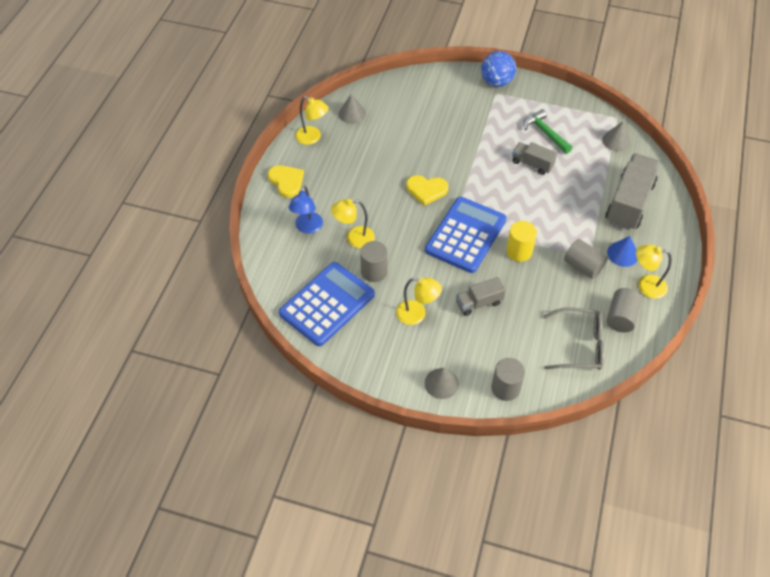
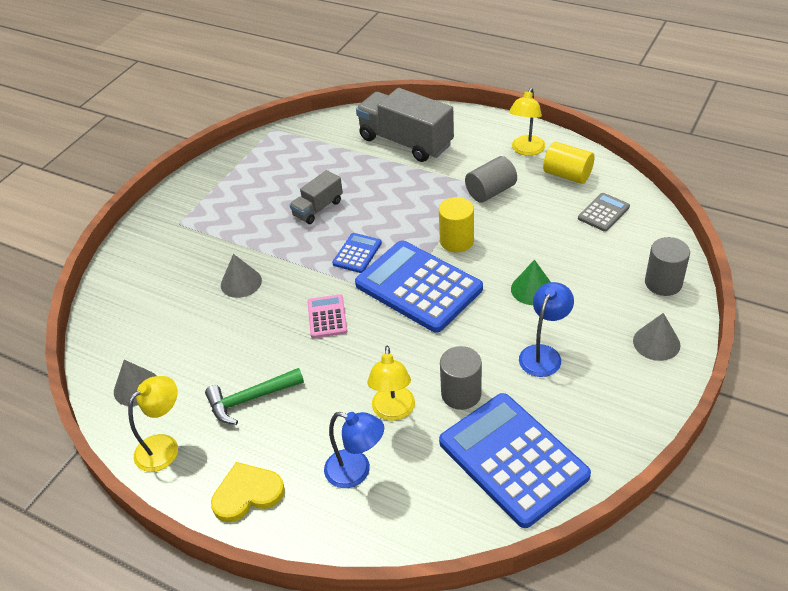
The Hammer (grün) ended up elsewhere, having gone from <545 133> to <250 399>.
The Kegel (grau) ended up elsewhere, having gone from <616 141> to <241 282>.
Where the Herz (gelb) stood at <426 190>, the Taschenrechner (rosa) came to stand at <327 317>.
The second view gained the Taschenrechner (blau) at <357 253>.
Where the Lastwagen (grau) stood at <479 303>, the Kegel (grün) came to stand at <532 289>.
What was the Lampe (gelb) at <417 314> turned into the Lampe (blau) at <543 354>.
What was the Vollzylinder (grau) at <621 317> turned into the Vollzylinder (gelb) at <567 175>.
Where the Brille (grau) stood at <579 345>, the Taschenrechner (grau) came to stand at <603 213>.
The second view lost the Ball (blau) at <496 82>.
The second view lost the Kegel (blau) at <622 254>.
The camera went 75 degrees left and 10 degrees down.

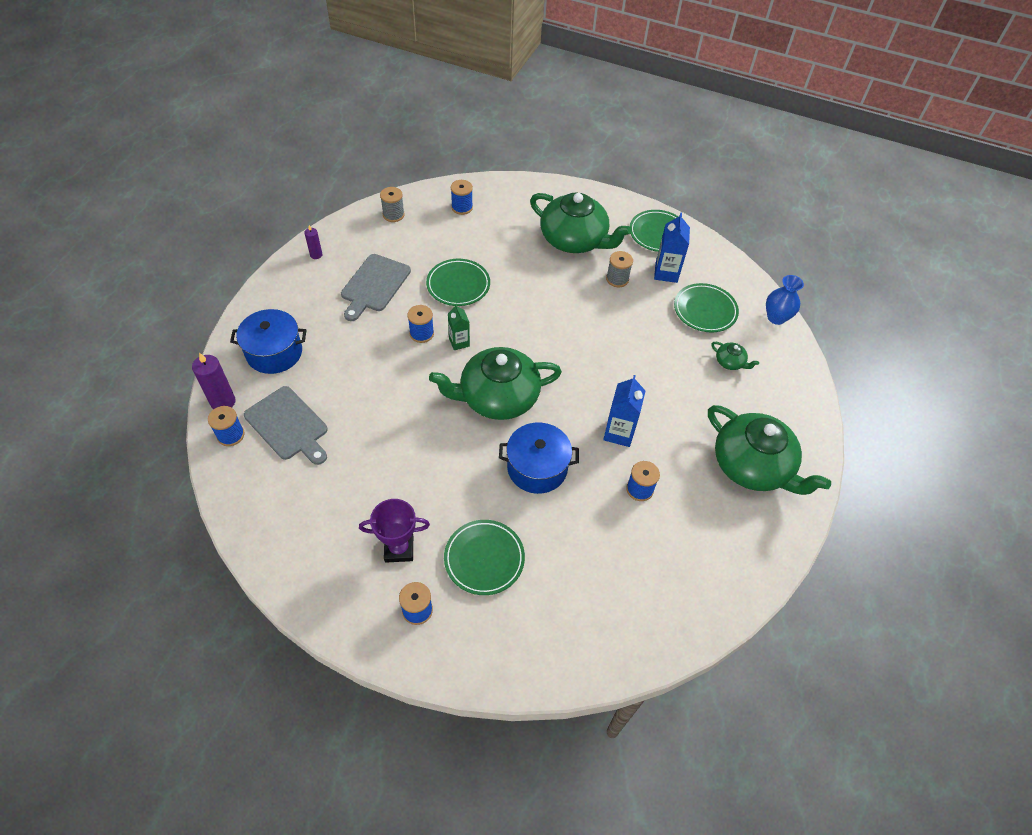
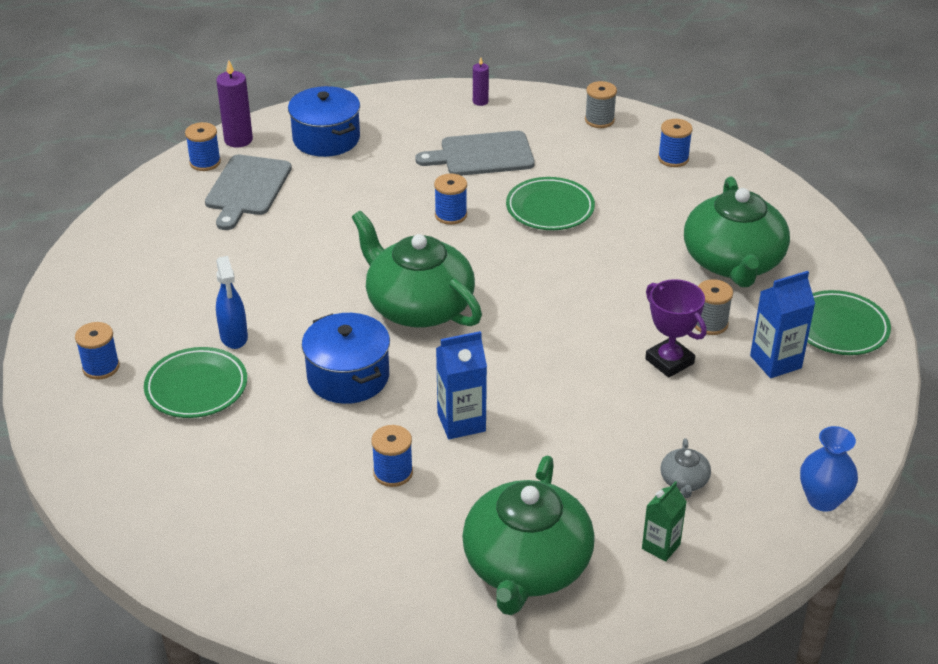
The second view gained the Sprühflasche (blau) at <234 337>.
The Getränkekarton (grün) ended up elsewhere, having gone from <459 342> to <661 546>.
The Pokal (lila) ended up elsewhere, having gone from <399 549> to <669 361>.
What was the Teekanne (grün) at <730 362> turned into the Teekanne (grau) at <684 481>.
The second view lost the Teller (grün) at <705 310>.
The camera went 60 degrees right and 15 degrees down.

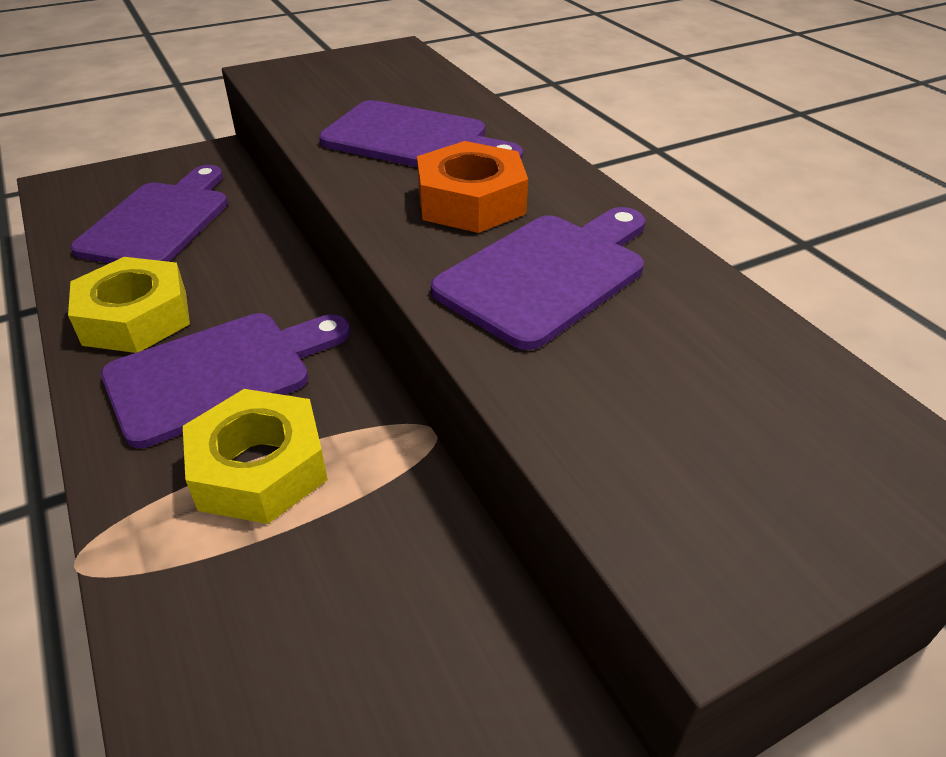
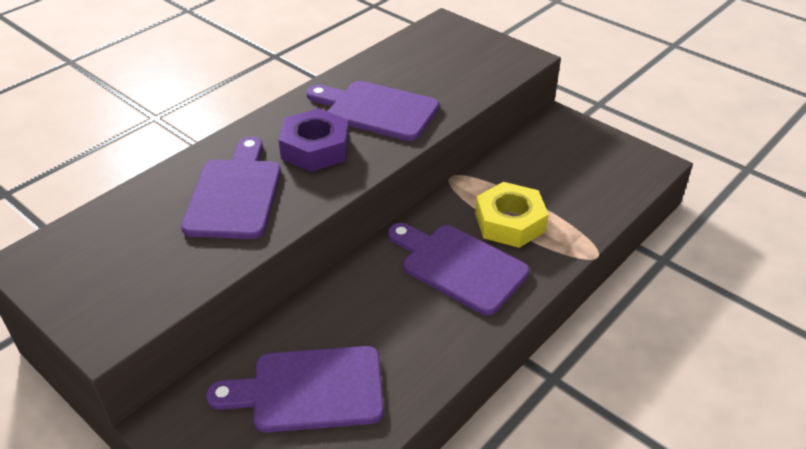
What was the Sechskantmutter (orange) at <471 202> turned into the Sechskantmutter (lila) at <315 148>.
The second view lost the Sechskantmutter (gelb) at <136 317>.
The camera went 110 degrees left and 0 degrees up.

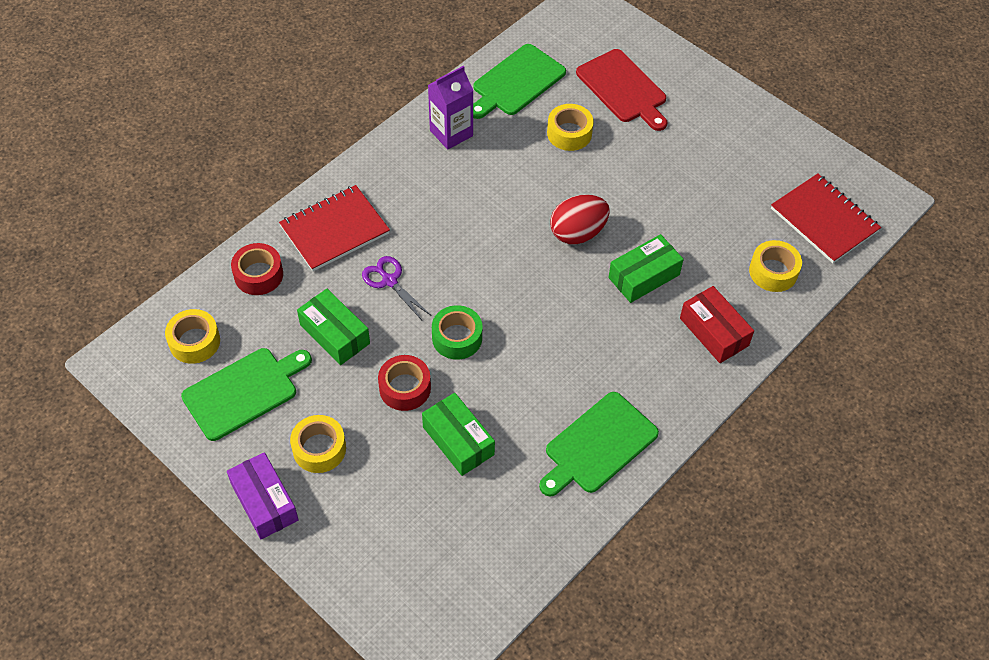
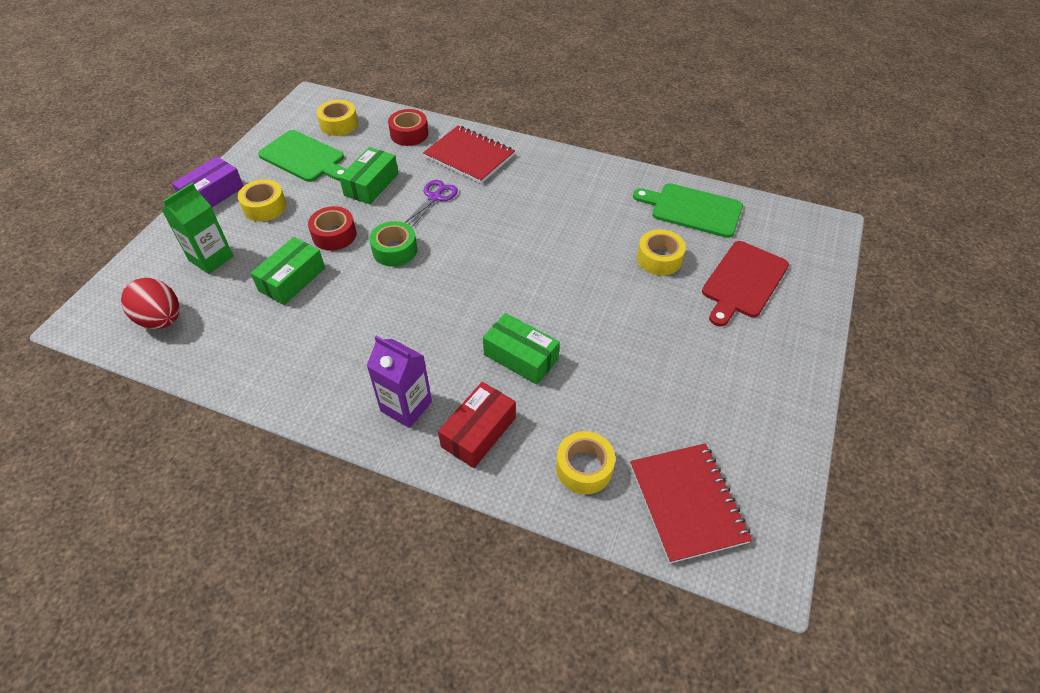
The Ei (rot) ended up elsewhere, having gone from <578 233> to <161 319>.
The second view gained the Getränkekarton (grün) at <211 258>.
The Getränkekarton (lila) ended up elsewhere, having gone from <451 133> to <406 406>.
The Notizbuch (rot) at <824 220> ended up facing another way, 45 degrees counterclockwise from before.
The second view lost the Schneidebrett (grün) at <598 445>.
The camera went 70 degrees right and 5 degrees down.

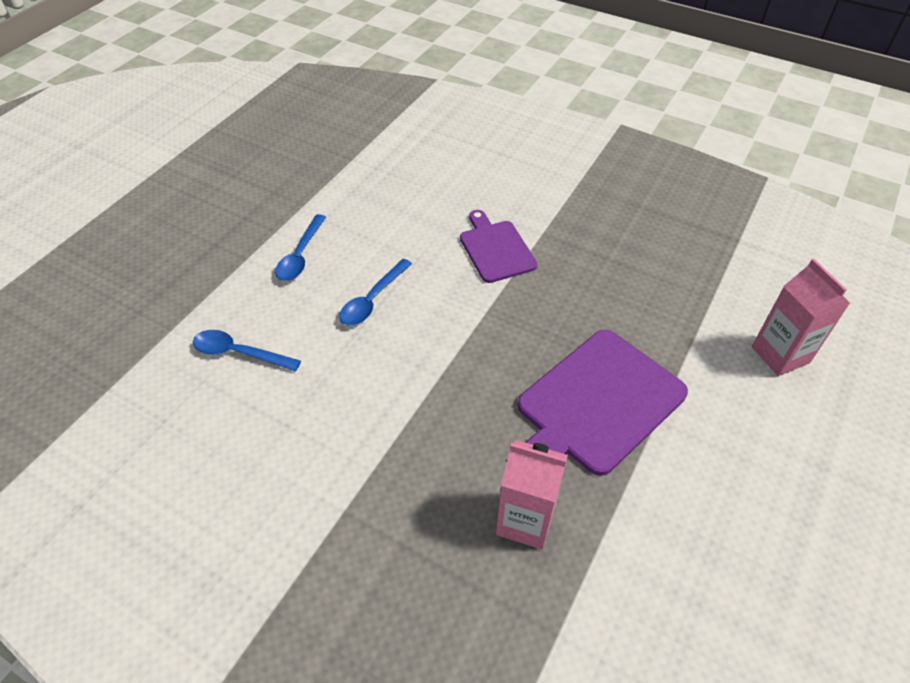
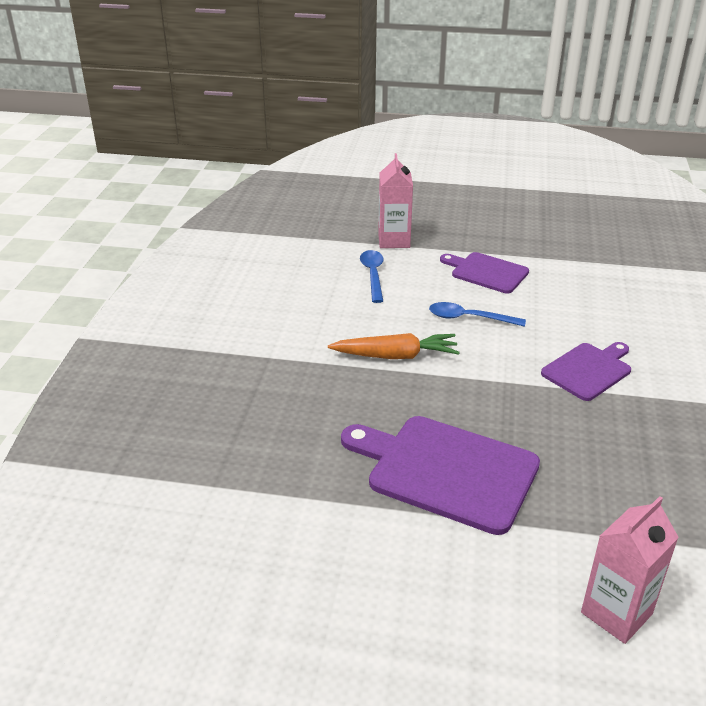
The second view gained the Karotte (orange) at <395 356>.
The Getränkekarton (rosa) ended up elsewhere, having gone from <525 520> to <394 240>.
Where the Löffel (blau) stood at <300 255>, the Schneidebrett (lila) came to stand at <486 272>.
The camera went 70 degrees right and 15 degrees down.

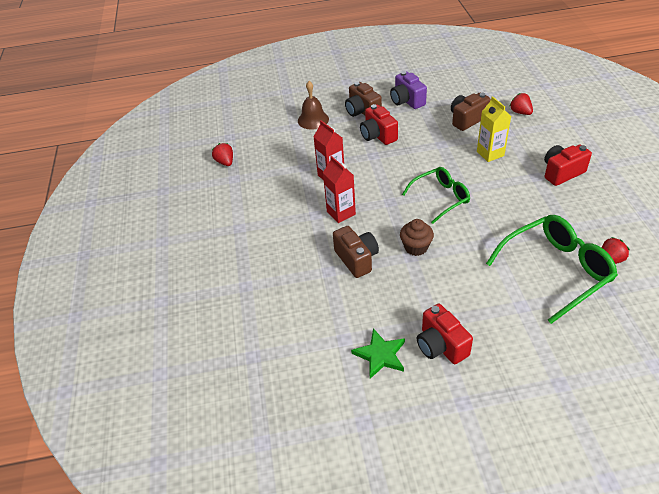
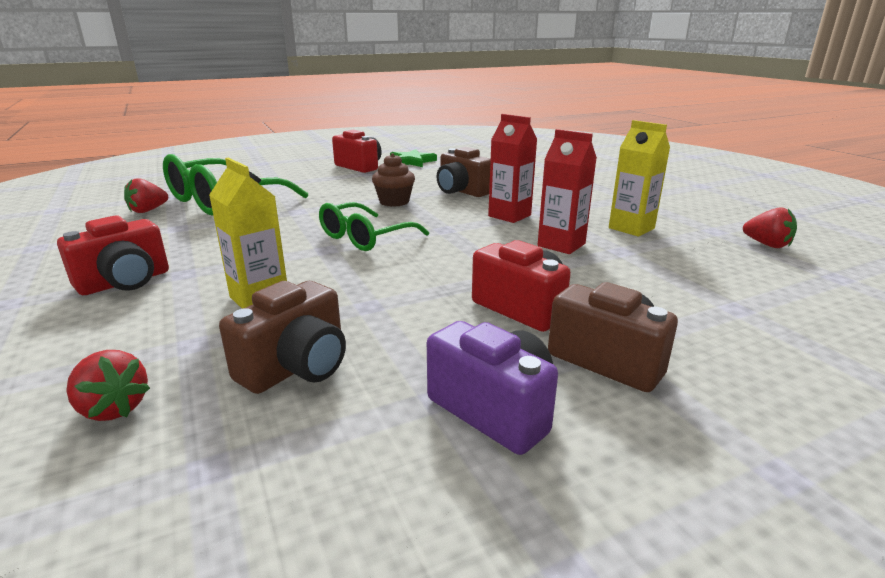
The second view gained the Getränkekarton (gelb) at <631 228>.
The second view lost the Glocke (braun) at <313 120>.
The camera went 160 degrees right and 20 degrees down.

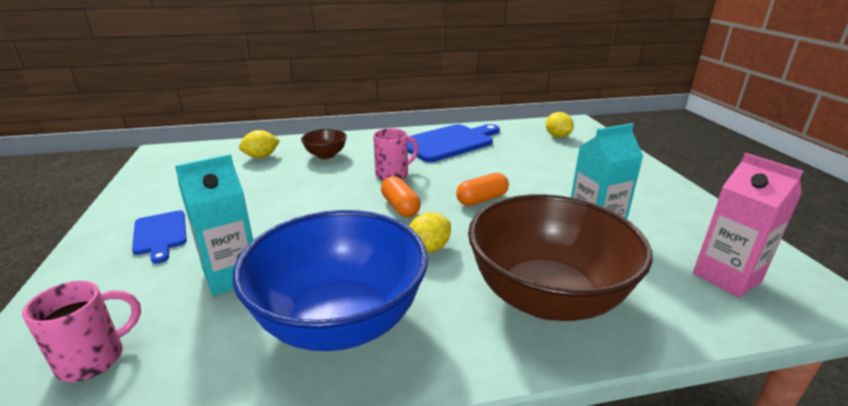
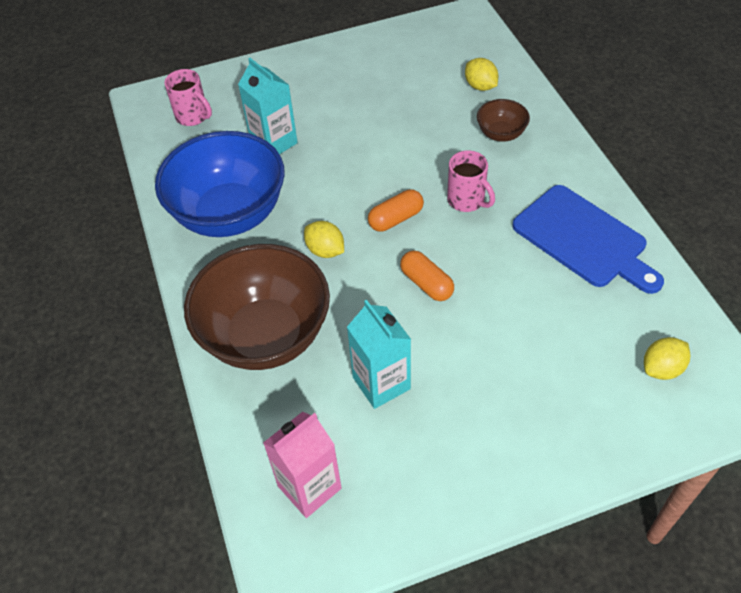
The second view lost the Schneidebrett (blau) at <160 234>.
The camera went 85 degrees right and 25 degrees up.

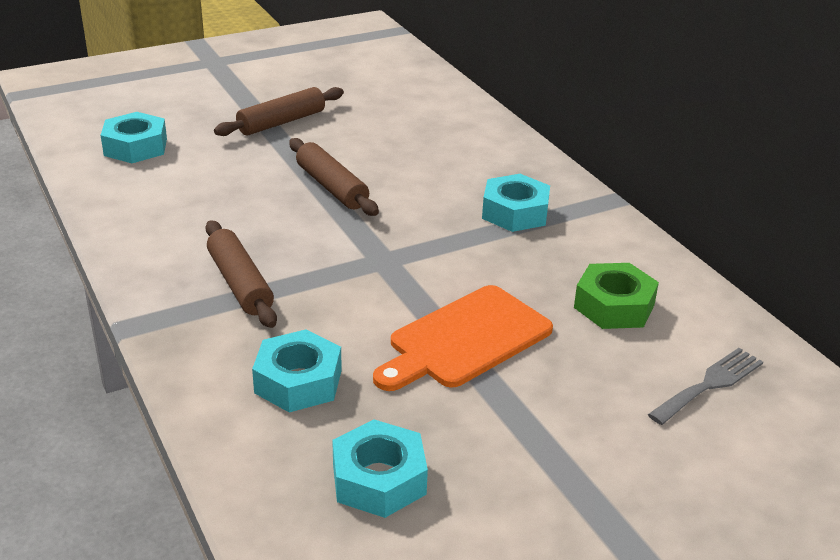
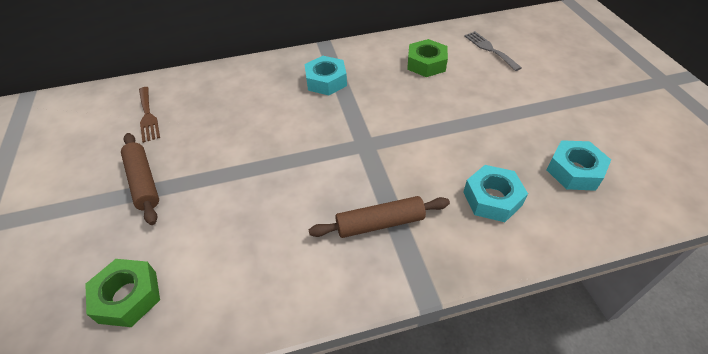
What was the Sechskantmutter (türkis) at <135 147> turned into the Sechskantmutter (grün) at <128 297>.
The second view gained the Gabel (braun) at <148 116>.
The second view lost the Nudelholz (braun) at <331 187>.
The second view lost the Schneidebrett (orange) at <465 340>.
The camera went 75 degrees left and 15 degrees up.

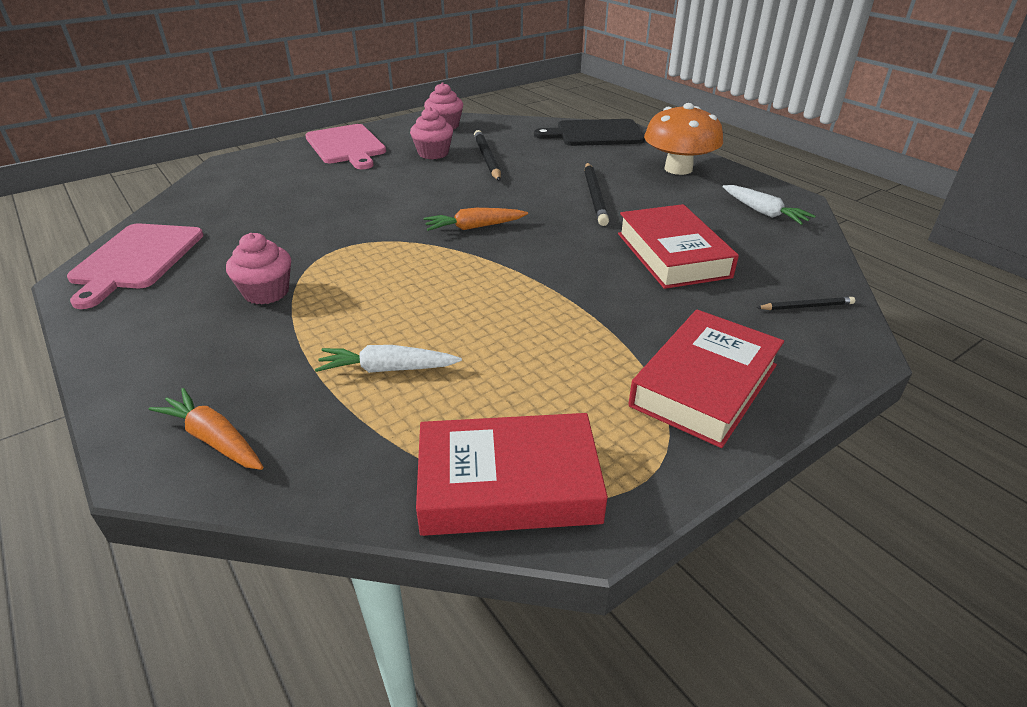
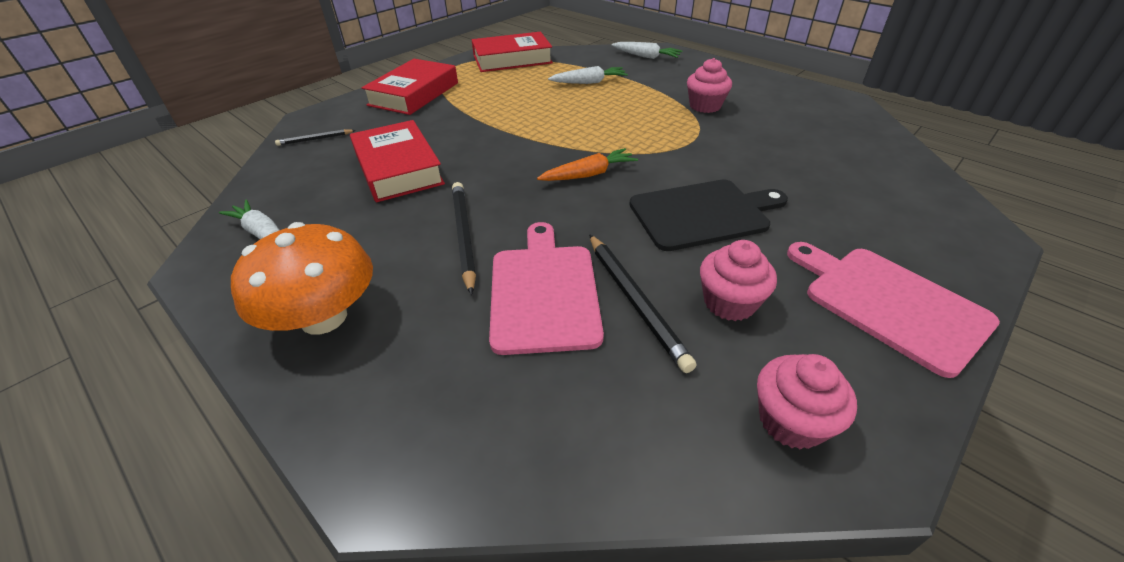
The Schneidebrett (rosa) ended up elsewhere, having gone from <136 259> to <544 292>.
What was the Karotte (orange) at <214 439> turned into the Karotte (weiß) at <646 56>.
The Schneidebrett (schwarz) ended up elsewhere, having gone from <595 134> to <703 214>.
The camera went 170 degrees right and 5 degrees up.

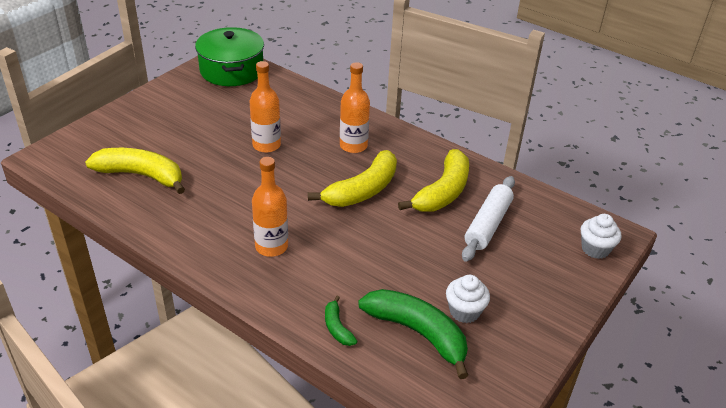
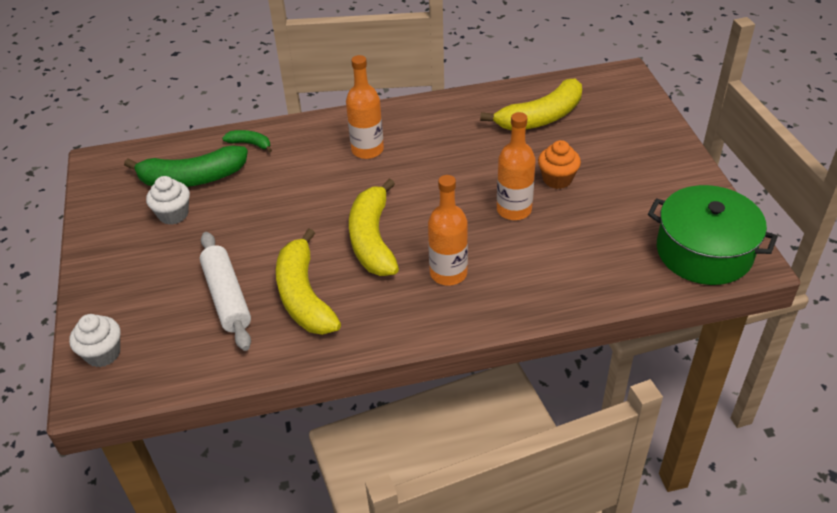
The second view gained the Muffin (orange) at <557 179>.
The camera went 135 degrees right and 5 degrees up.

